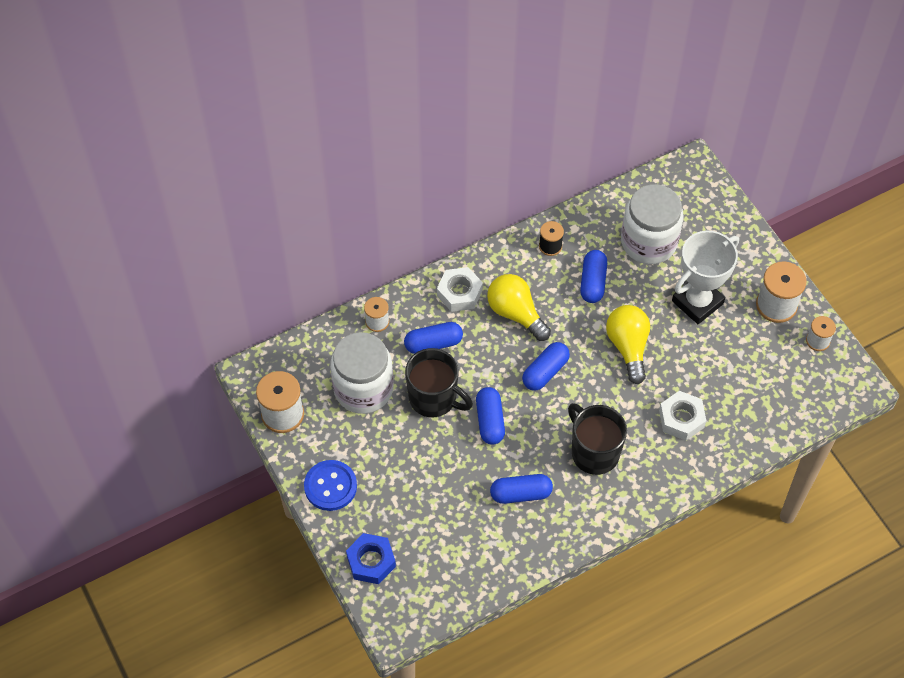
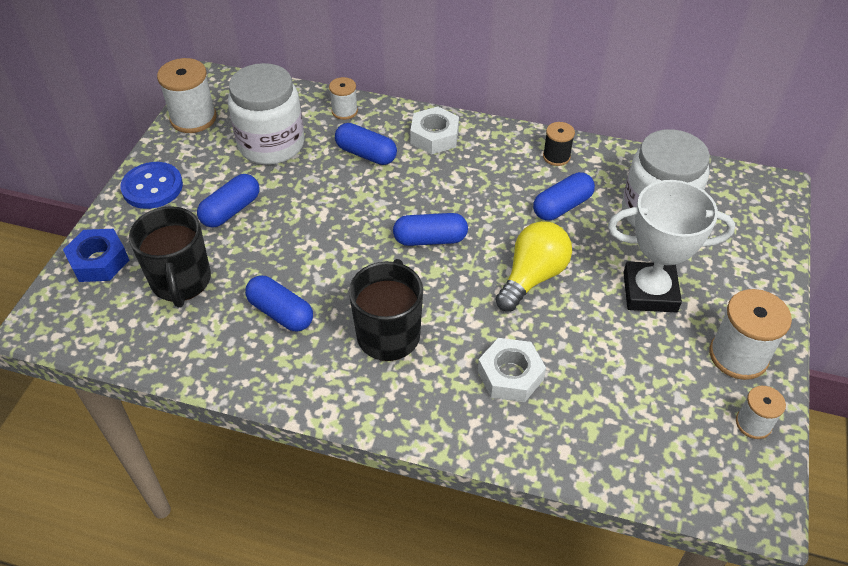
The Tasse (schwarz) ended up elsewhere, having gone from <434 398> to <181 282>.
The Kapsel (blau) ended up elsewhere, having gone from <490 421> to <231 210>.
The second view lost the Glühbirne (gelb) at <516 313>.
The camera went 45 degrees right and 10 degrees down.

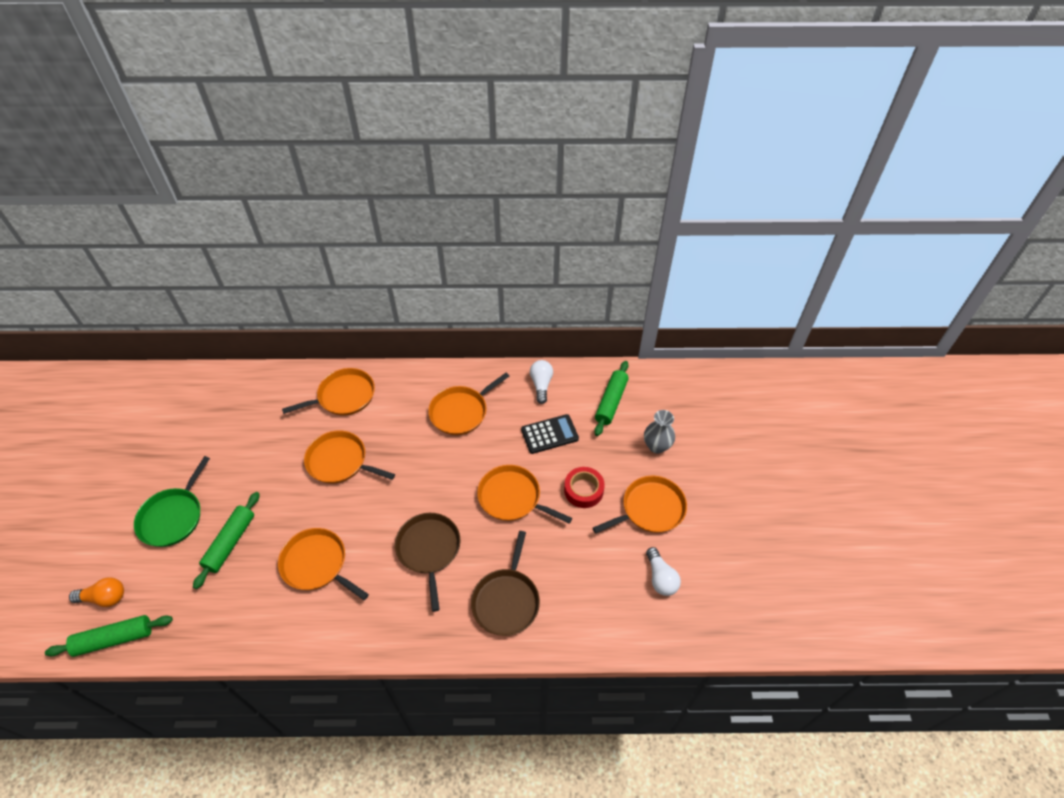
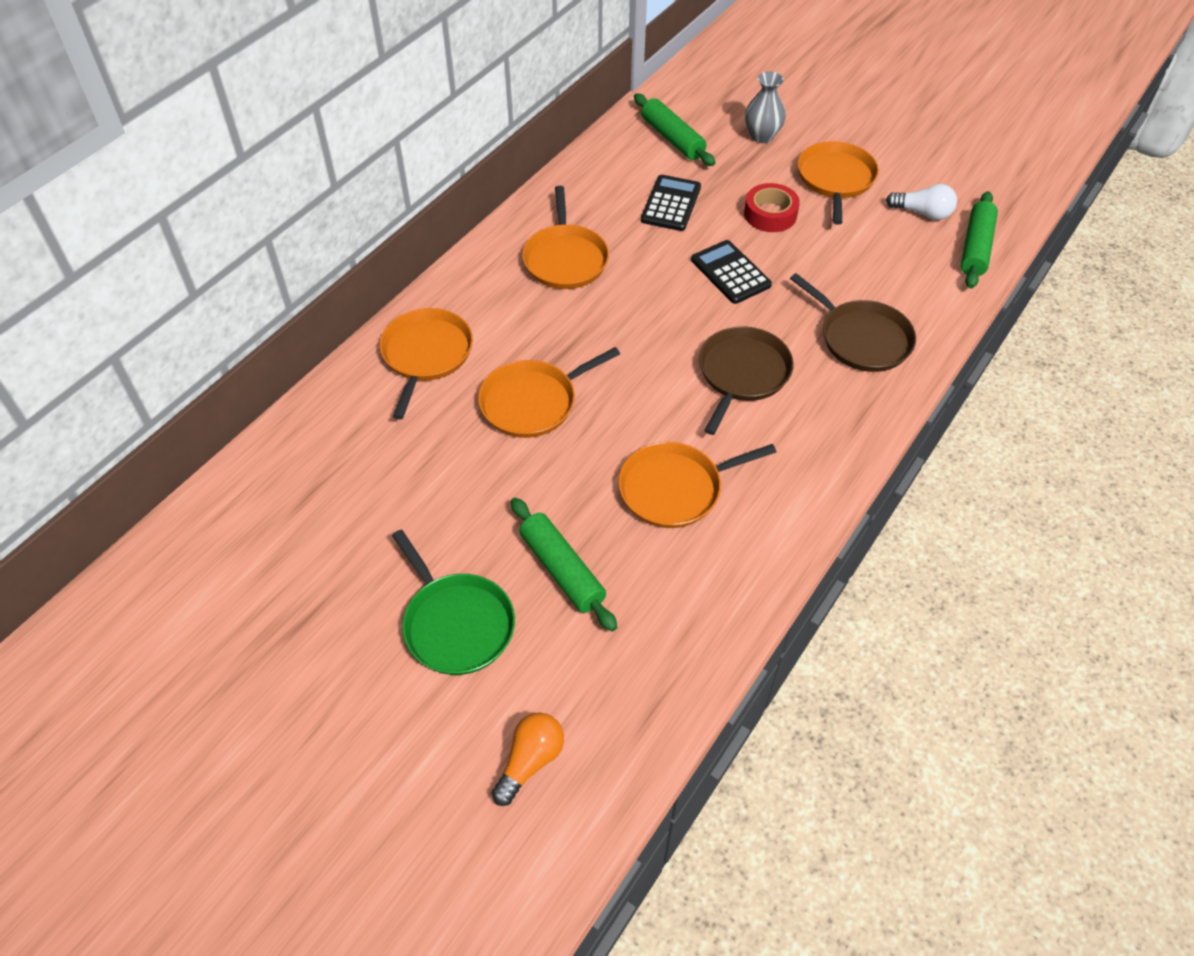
Where the Pfanne (orange) stood at <512 498>, the Taschenrechner (schwarz) came to stand at <730 273>.
The Pfanne (braun) at <429 550> ended up facing another way, 90 degrees clockwise from before.
The Nudelholz (grün) ended up elsewhere, having gone from <114 639> to <975 248>.
The second view lost the Glühbirne (weiß) at <541 385>.
The camera went 55 degrees left and 0 degrees up.

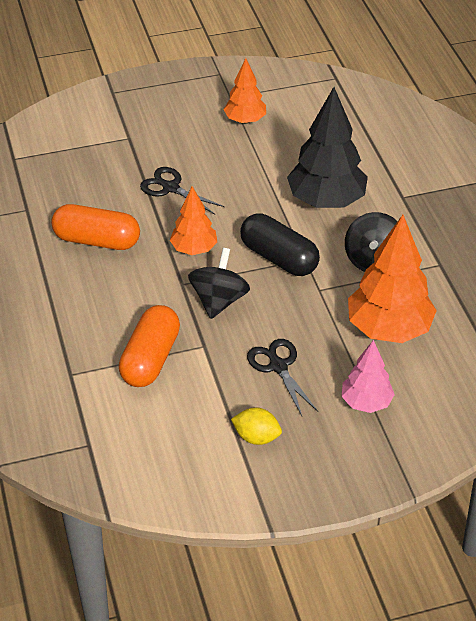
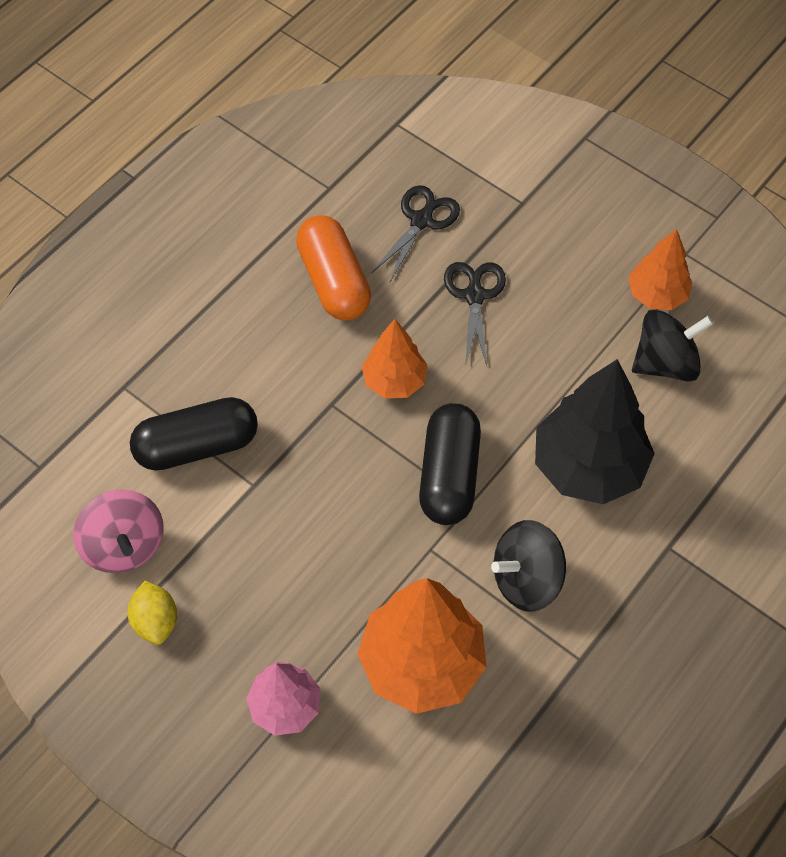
The second view gained the Kreisel (rosa) at <124 545>.
What was the Kapsel (orange) at <150 359> turned into the Kapsel (schwarz) at <197 446>.
The Schere (schwarz) ended up elsewhere, having gone from <278 366> to <421 221>.
The Kreisel (schwarz) ended up elsewhere, having gone from <219 300> to <665 363>.
The camera went 55 degrees right and 15 degrees up.

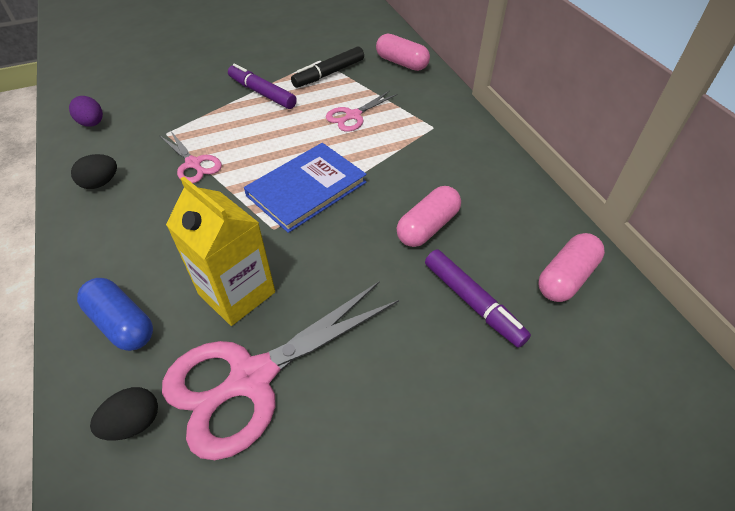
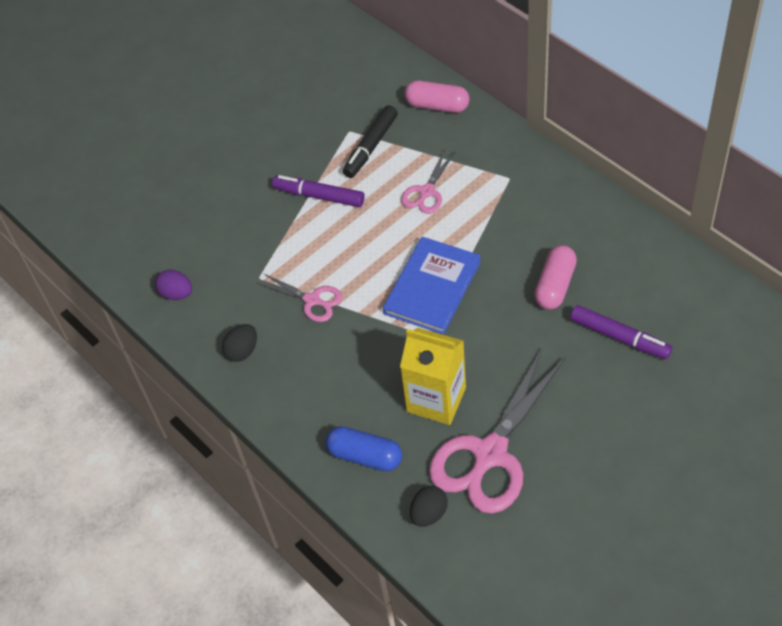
The second view lost the Kapsel (rosa) at <566 277>.
The camera went 15 degrees left and 5 degrees up.

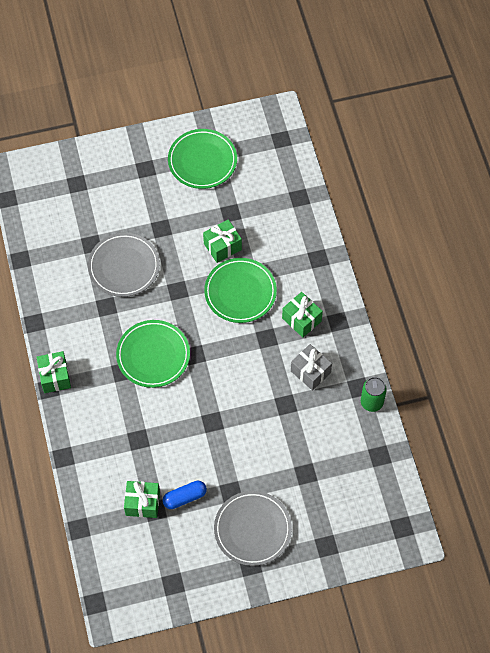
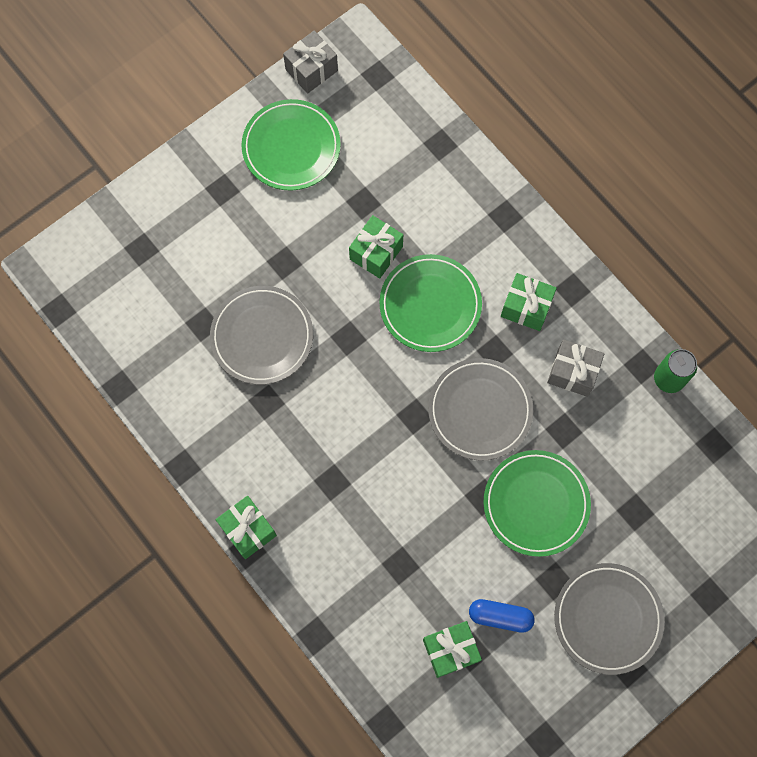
The second view gained the Geschenk (grau) at <311 70>.
The second view gained the Teller (grau) at <480 410>.
The Kapsel (blau) at <184 497> ended up facing another way, 60 degrees clockwise from before.
The Teller (grün) ended up elsewhere, having gone from <153 355> to <536 504>.
The camera went 25 degrees left and 10 degrees up.

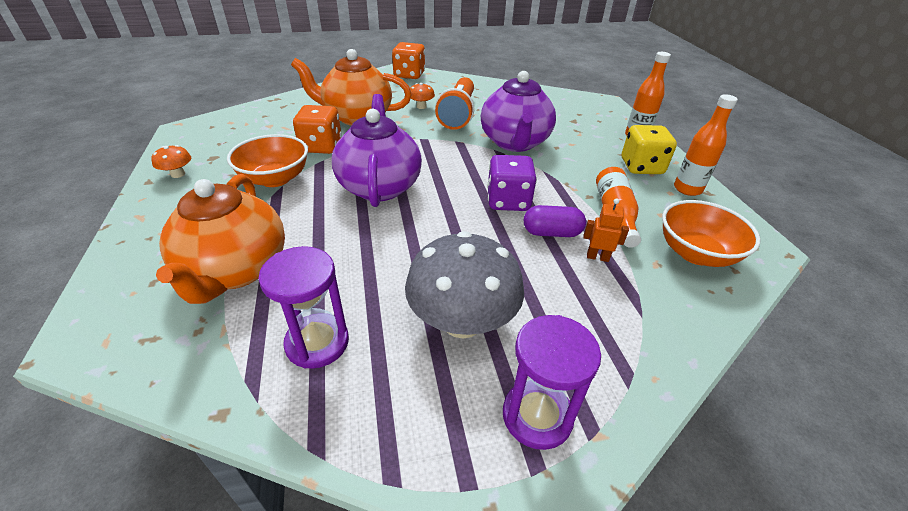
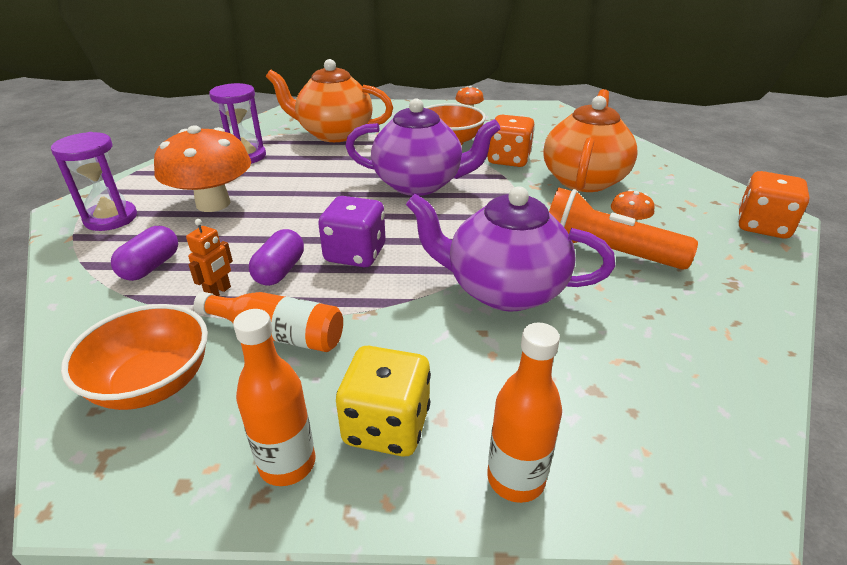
The second view gained the Kapsel (lila) at <151 267>.
What was the Pilz (grau) at <462 321> turned into the Pilz (orange) at <213 203>.
The camera went 105 degrees right and 5 degrees down.

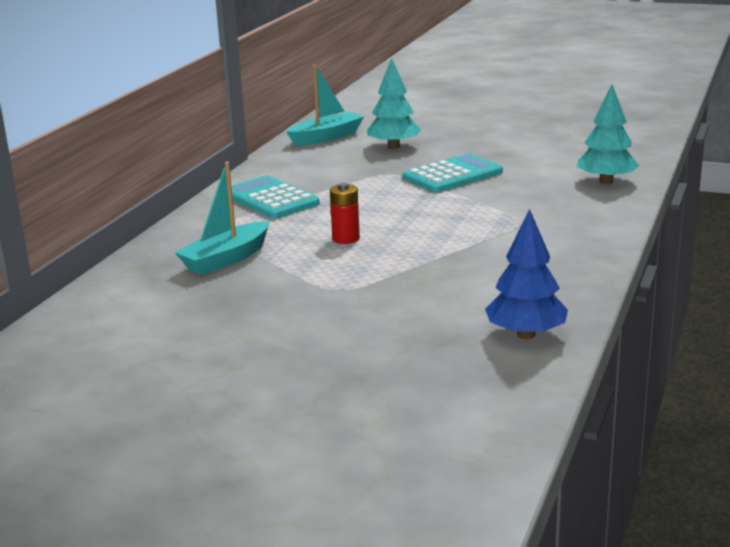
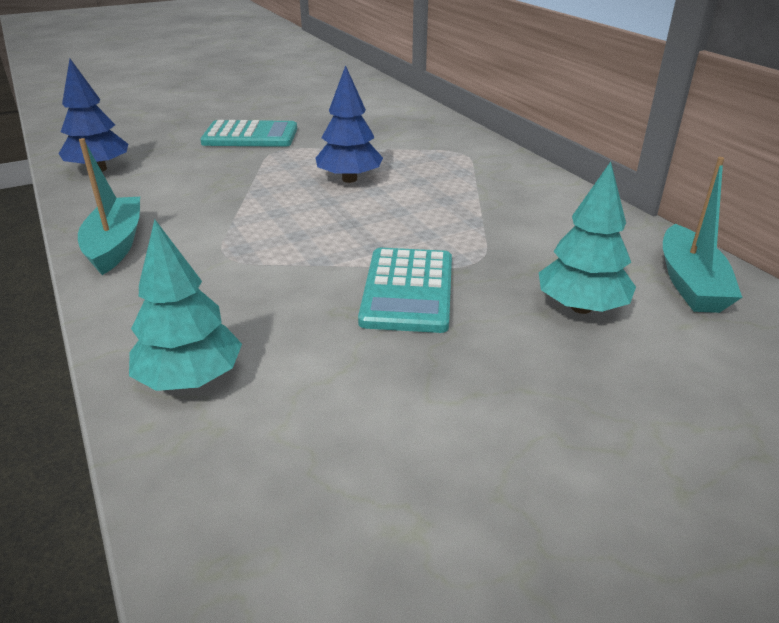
The Boot (türkis) ended up elsewhere, having gone from <226 259> to <115 245>.
The Taschenrechner (türkis) ended up elsewhere, having gone from <270 199> to <250 136>.
Where the Batterie (rot) stood at <346 239>, the Baum (blau) came to stand at <349 179>.
The camera went 130 degrees right and 10 degrees up.

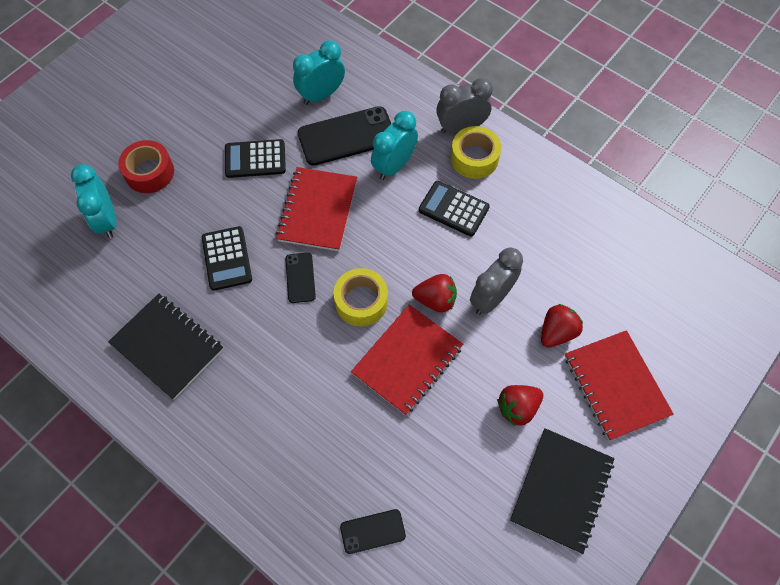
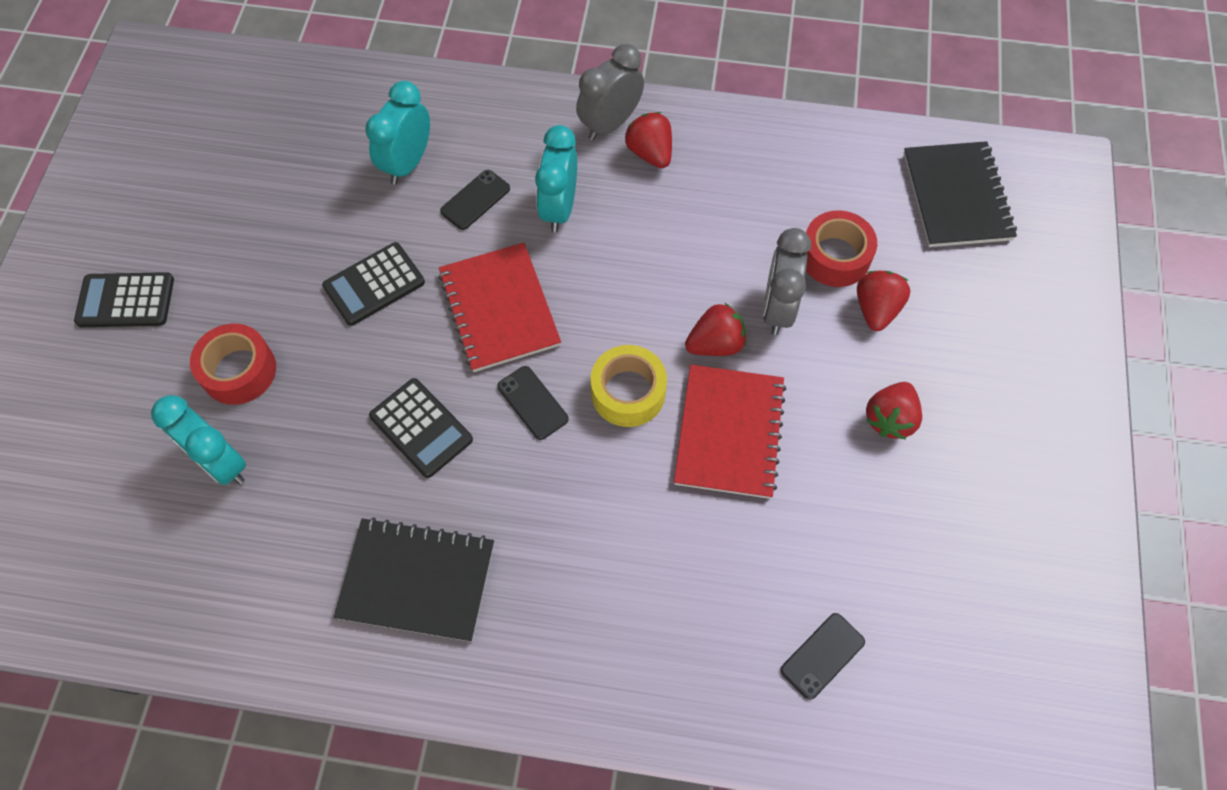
The Taschenrechner (schwarz) ended up elsewhere, having gone from <453 209> to <125 301>.
The size of the Handy (schwarz) at <347 136> changed by a factor of 0.53.
Where the Klebeband (gelb) stood at <474 158>, the Erdbeere (rot) came to stand at <650 153>.
The second view gained the Klebeband (rot) at <835 256>.
The Notizbuch (schwarz) ended up elsewhere, having gone from <561 490> to <956 196>.
The second view lost the Notizbuch (rot) at <615 385>.
The camera went 30 degrees left and 0 degrees up.

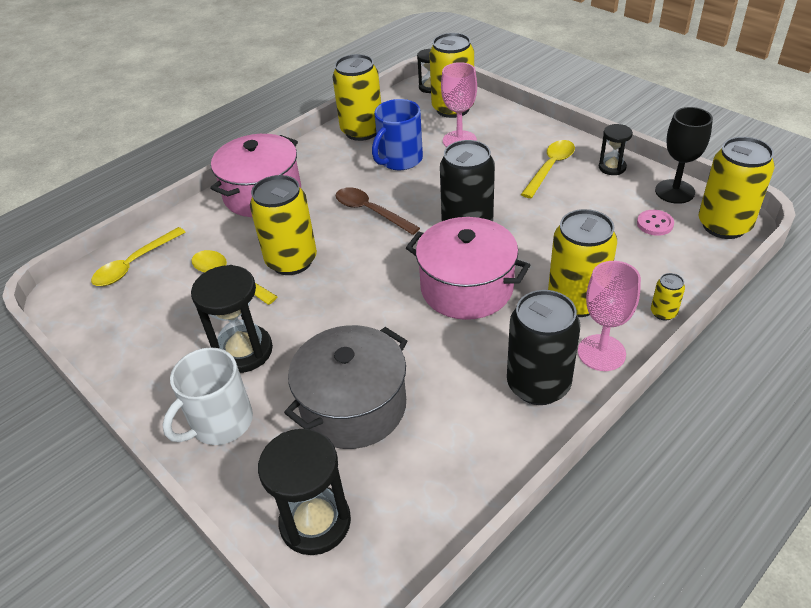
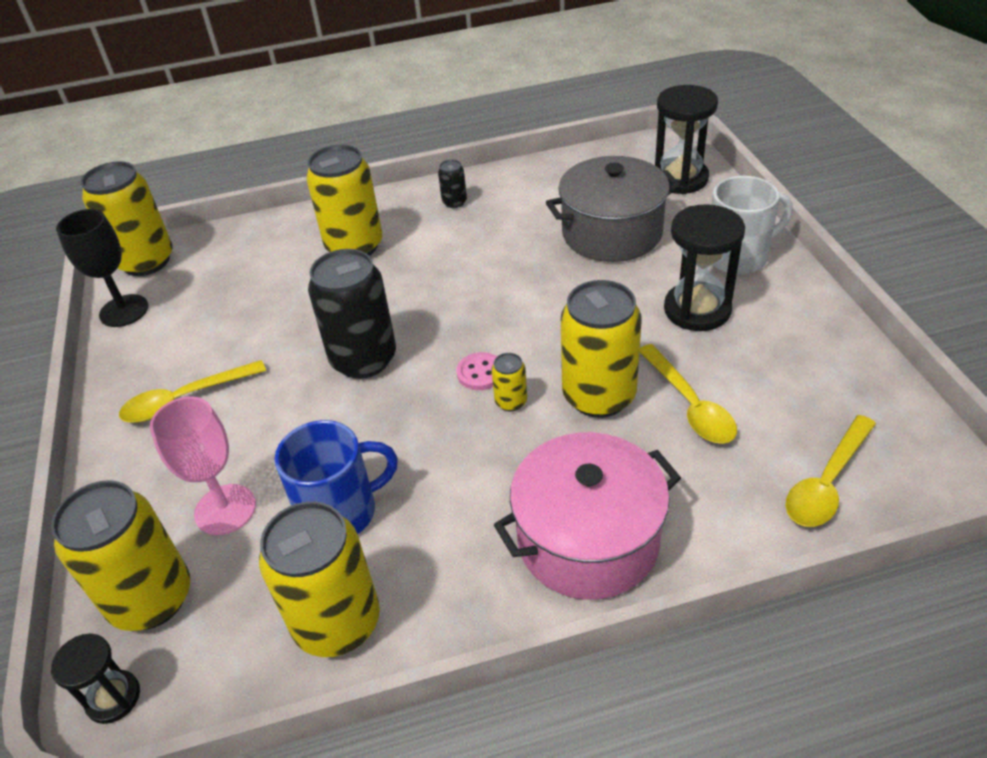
The size of the Dose (schwarz) at <538 385> changed by a factor of 0.45.
The Knopf (rosa) ended up elsewhere, having gone from <655 224> to <480 373>.
The Dose (gelb) ended up elsewhere, having gone from <663 313> to <511 402>.
The Löffel (gelb) at <134 264> ended up facing another way, 150 degrees clockwise from before.
The second view lost the Löffel (braun) at <371 211>.
The second view lost the Kochtopf (rosa) at <466 288>.
The second view lost the Kelch (rosa) at <601 353>.
The second view lost the Sanduhr (schwarz) at <612 167>.
The camera went 150 degrees left and 0 degrees up.

